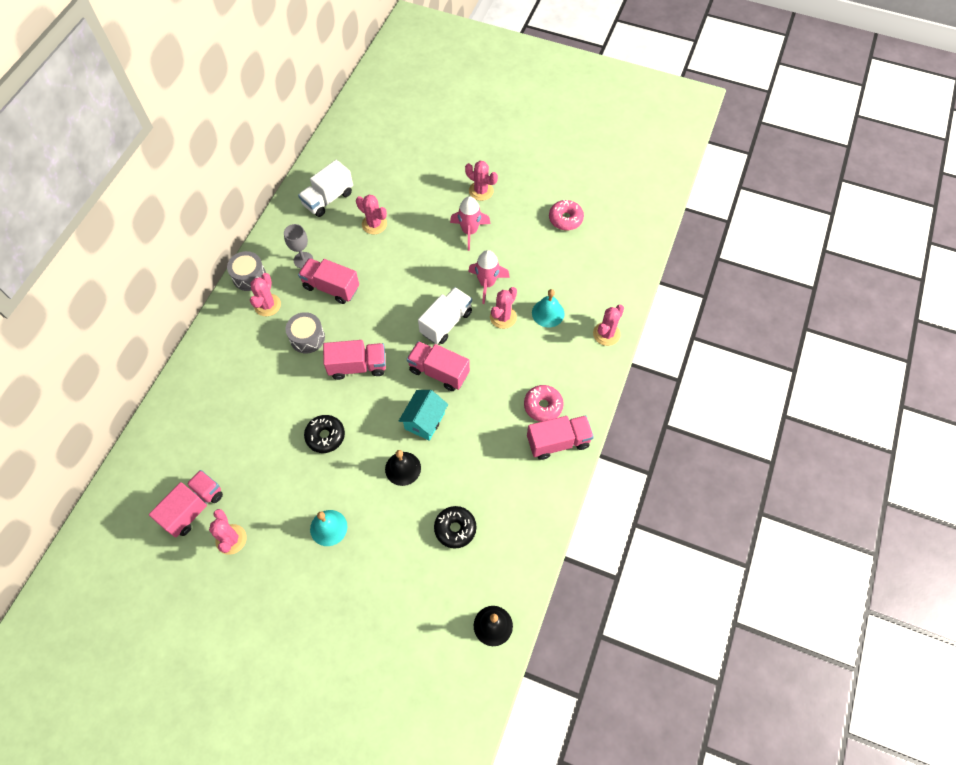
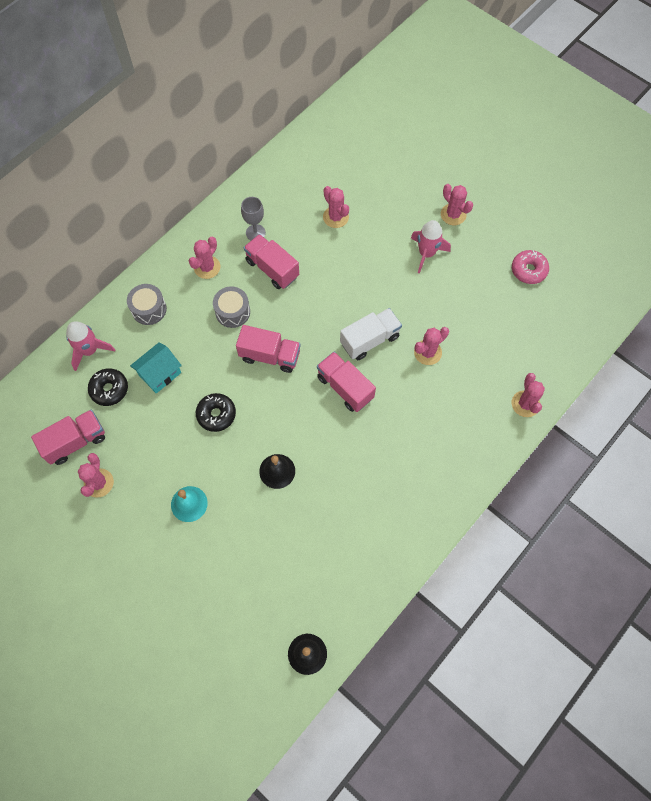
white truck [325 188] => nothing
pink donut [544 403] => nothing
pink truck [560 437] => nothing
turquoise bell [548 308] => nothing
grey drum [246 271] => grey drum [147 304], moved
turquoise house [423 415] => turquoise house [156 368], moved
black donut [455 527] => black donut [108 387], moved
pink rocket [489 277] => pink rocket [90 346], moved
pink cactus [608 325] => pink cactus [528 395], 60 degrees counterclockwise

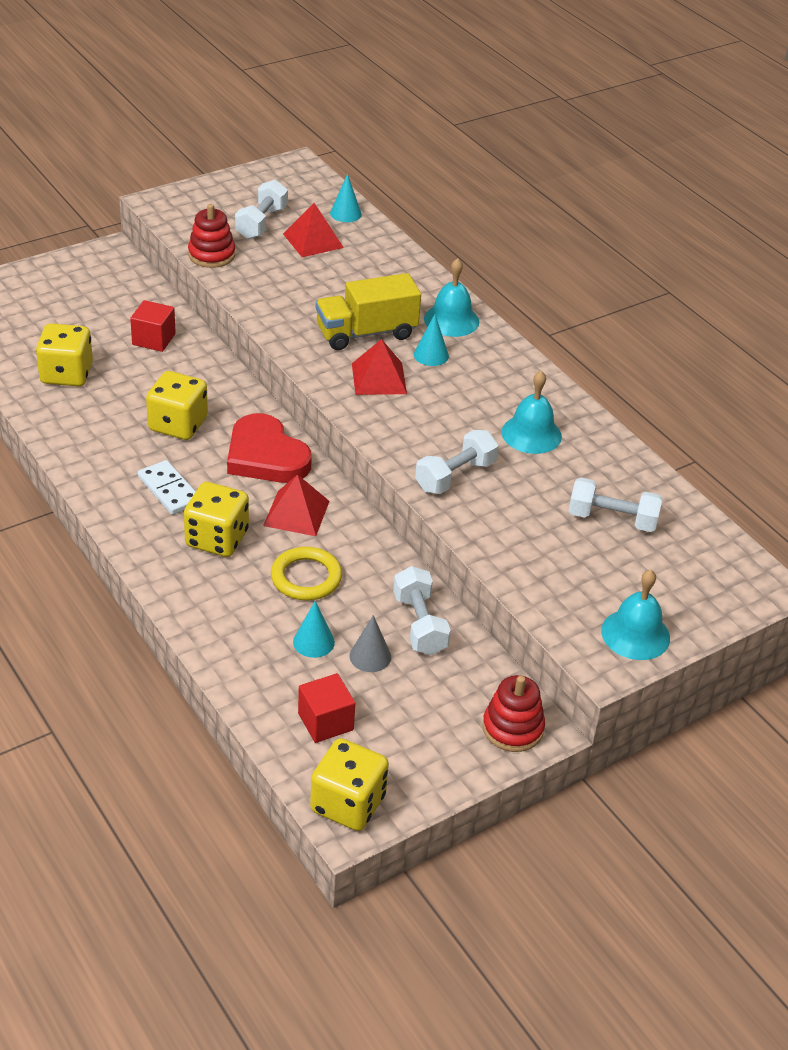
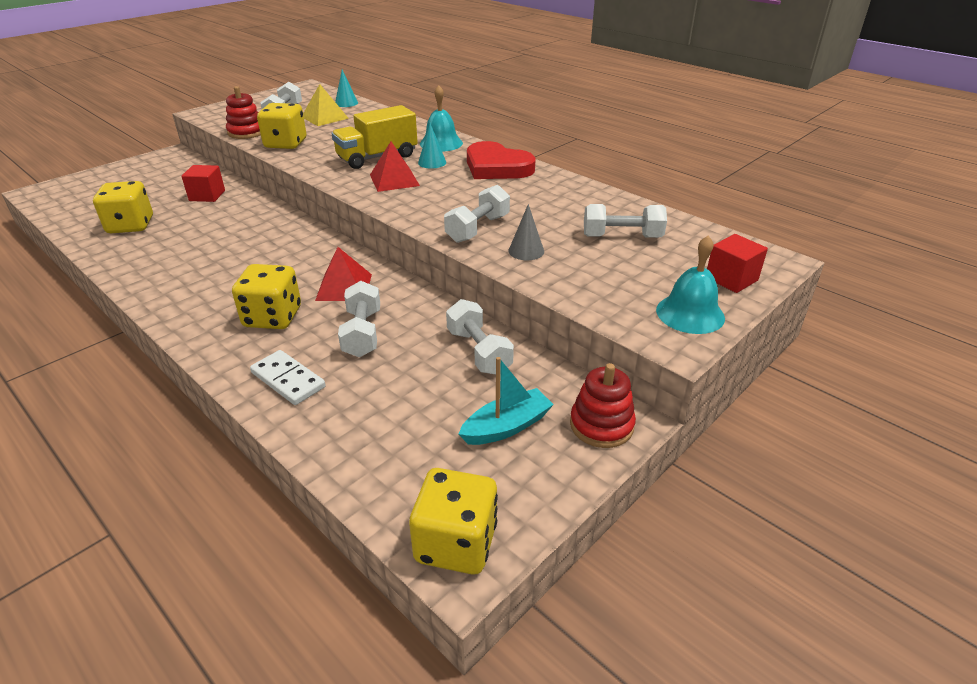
turquoise cone [314 629] => nothing
turquoise bell [532 412] => nothing
nothing => turquoise boat [506 401]
white domino [167 487] => white domino [288 377], moved
yellow dice [177 405] => yellow dice [282 126], moved
red heart [269 448] => red heart [501 160], moved
red cube [326 708] => red cube [737 263], moved
grey cone [370 643] => grey cone [526 232], moved
yellow ring [306 574] => white dumbbell [359 319]
red pyramid [313 230] => yellow pyramid [326 105]

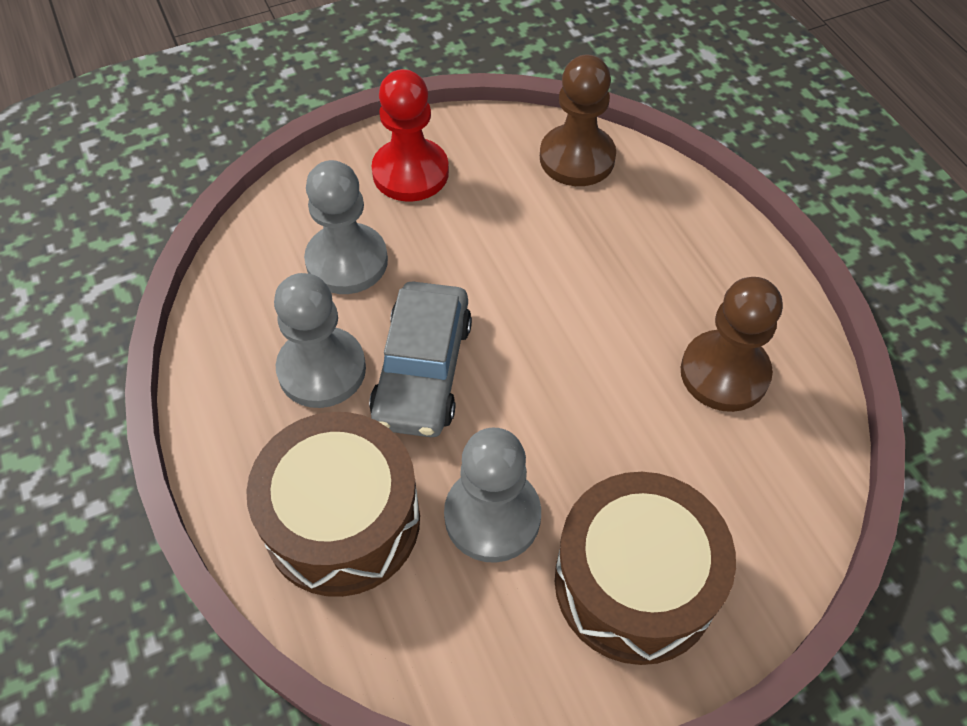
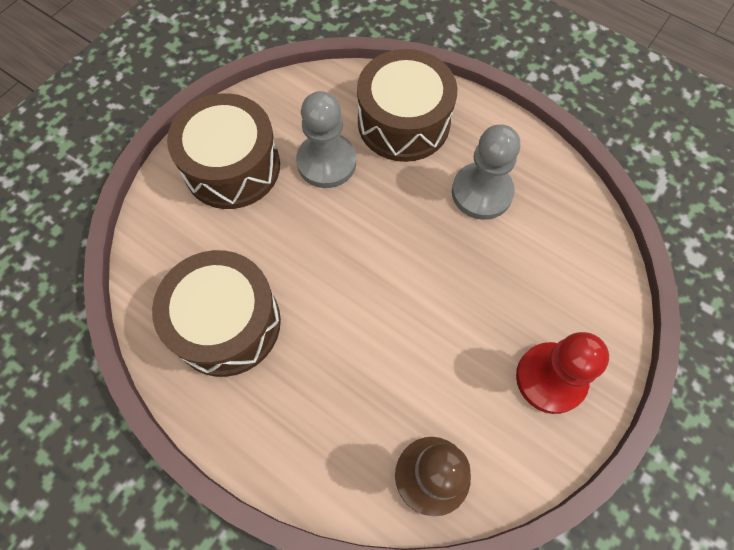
grey pawn [346 227] => nothing
grey car [420 359] => nothing
brown pawn [731 344] => brown drum [216 313]

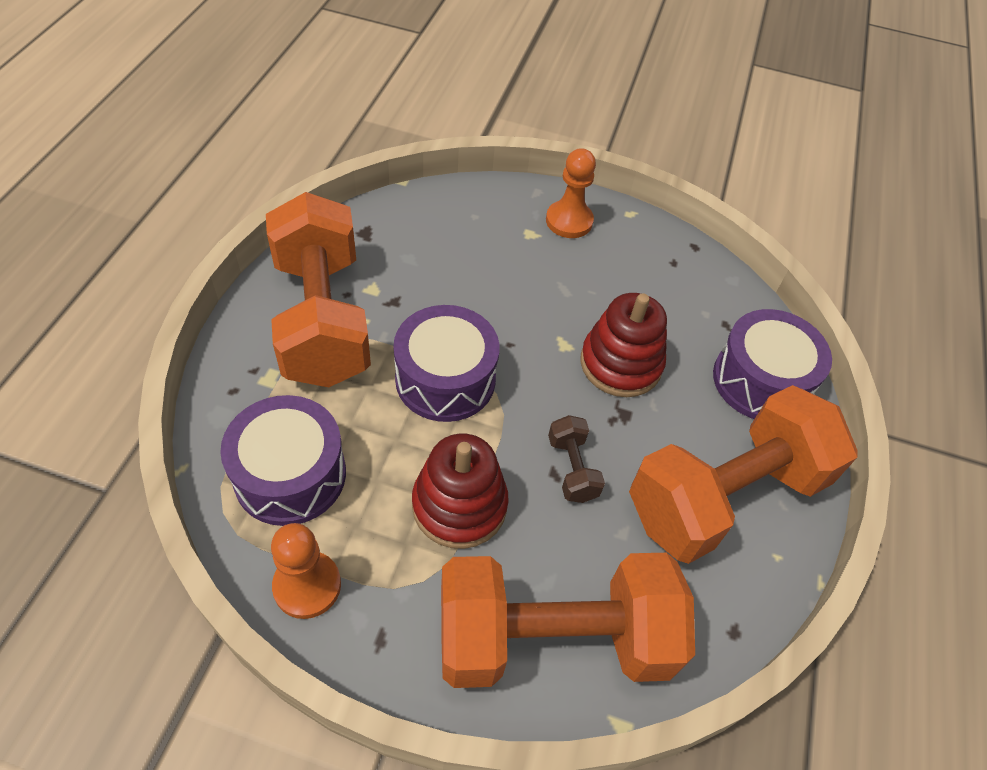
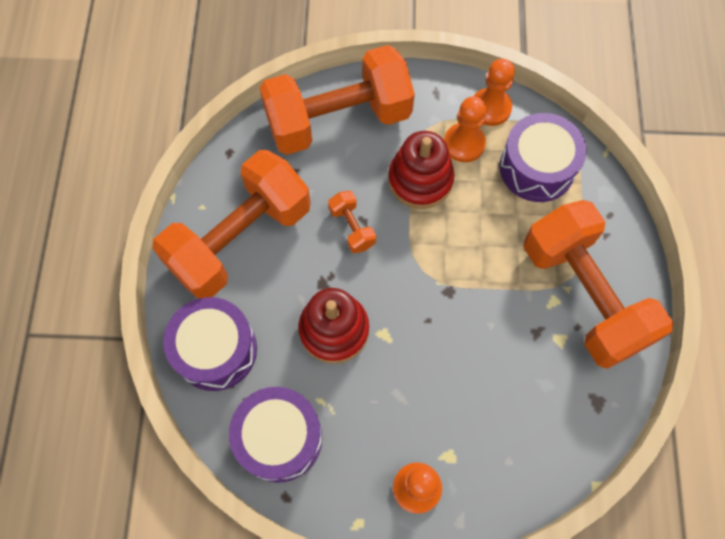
nothing => orange pawn [465 129]
purple drum [446 363] => purple drum [275 435], moved
brown dumbbell [576 459] => orange dumbbell [352 222]

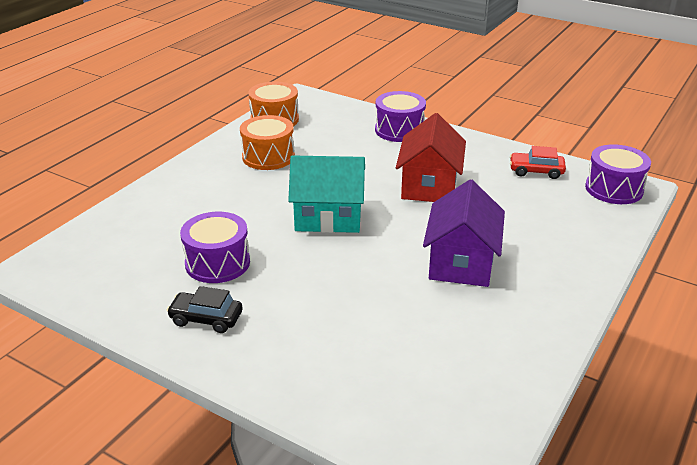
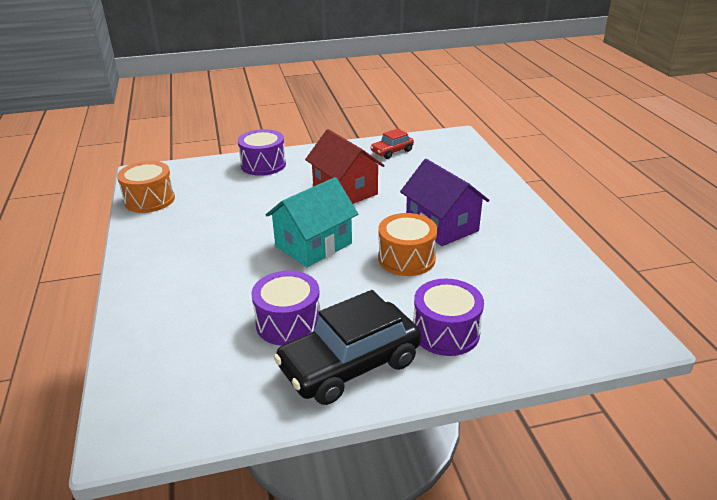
orange drum [267 142] => orange drum [408 244], moved
purple drum [618 174] => purple drum [448 317], moved
black car [204 309] => black car [347 347], x1.98

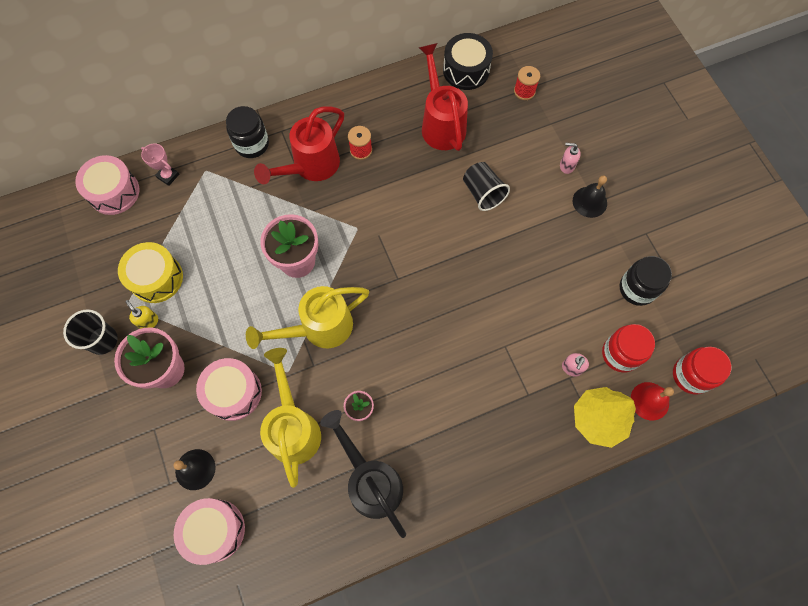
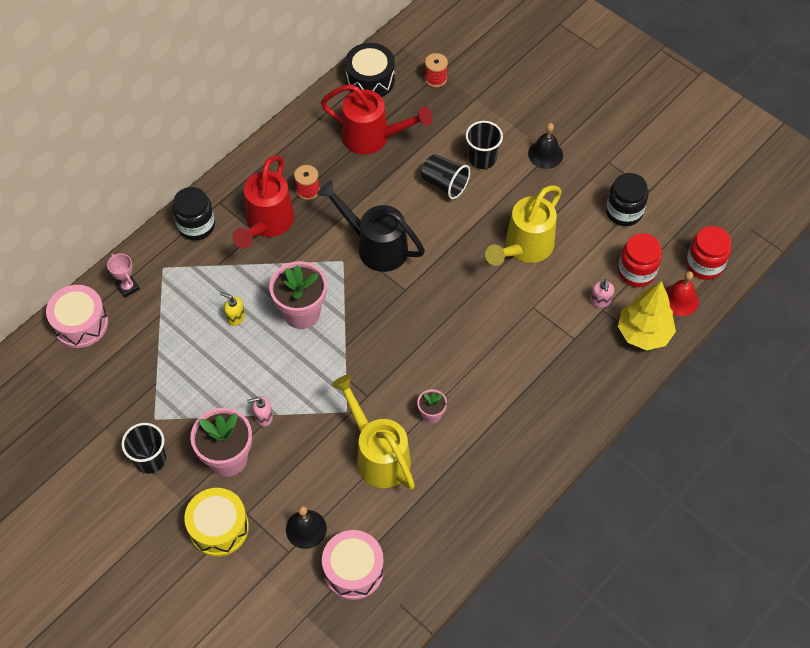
pink drum [229 389] => nothing
nothing => black cup [484 145]
yellow drum [150 272] => yellow drum [216 522], moved
yellow soap dispenser [141 314] => yellow soap dispenser [232 309], moved
yellow watering can [307 317] => yellow watering can [523 225], moved
black watering can [363 474] => black watering can [371 226], moved
pink soap dispenser [570 158] => pink soap dispenser [260 411], moved
pink trophy [160 164] => pink trophy [123 275], 45 degrees clockwise
red watering can [443 97] => red watering can [377 119], 150 degrees clockwise

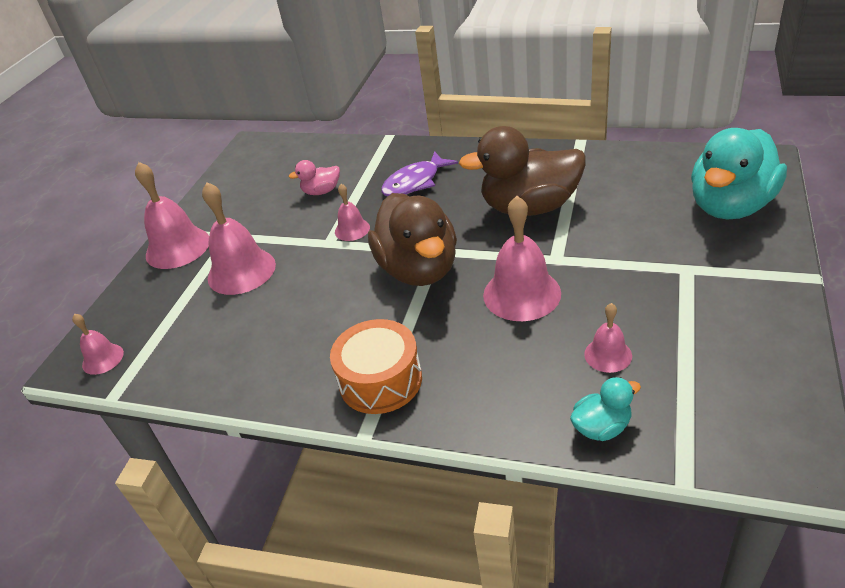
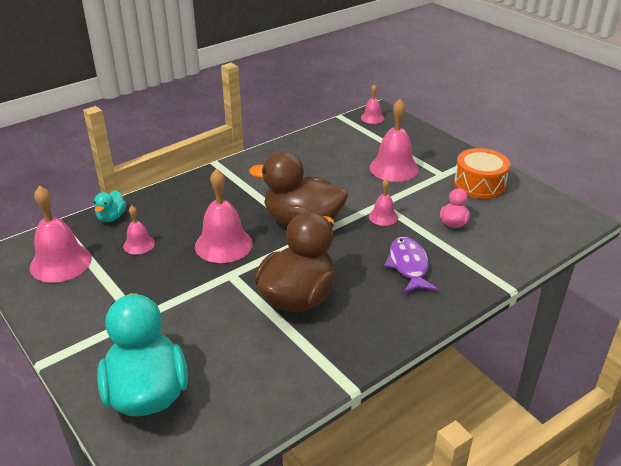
pink bell [172 215] => pink bell [61 234], moved
orange drum [376 366] => orange drum [482 173], moved

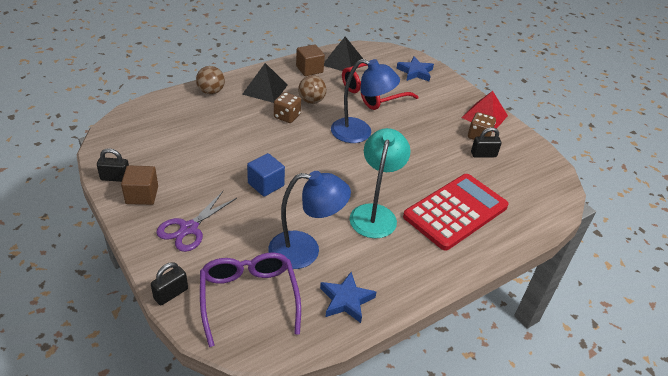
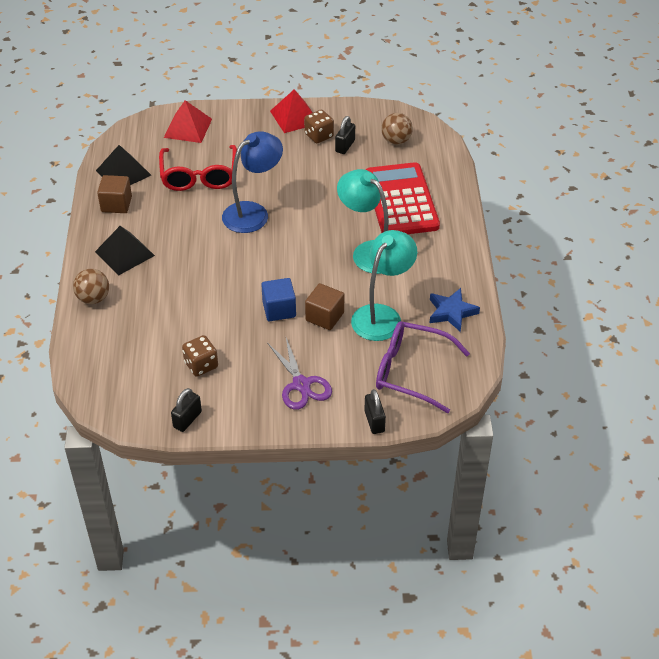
brown cube [139 185] => brown cube [324 306], moved
brown dice [287 107] => brown dice [200 356], moved
brown ball [312 89] => brown ball [397 129], moved
blue star [415 69] => red pyramid [188 121]
blue lamp [309 220] => turquoise lamp [384 285]

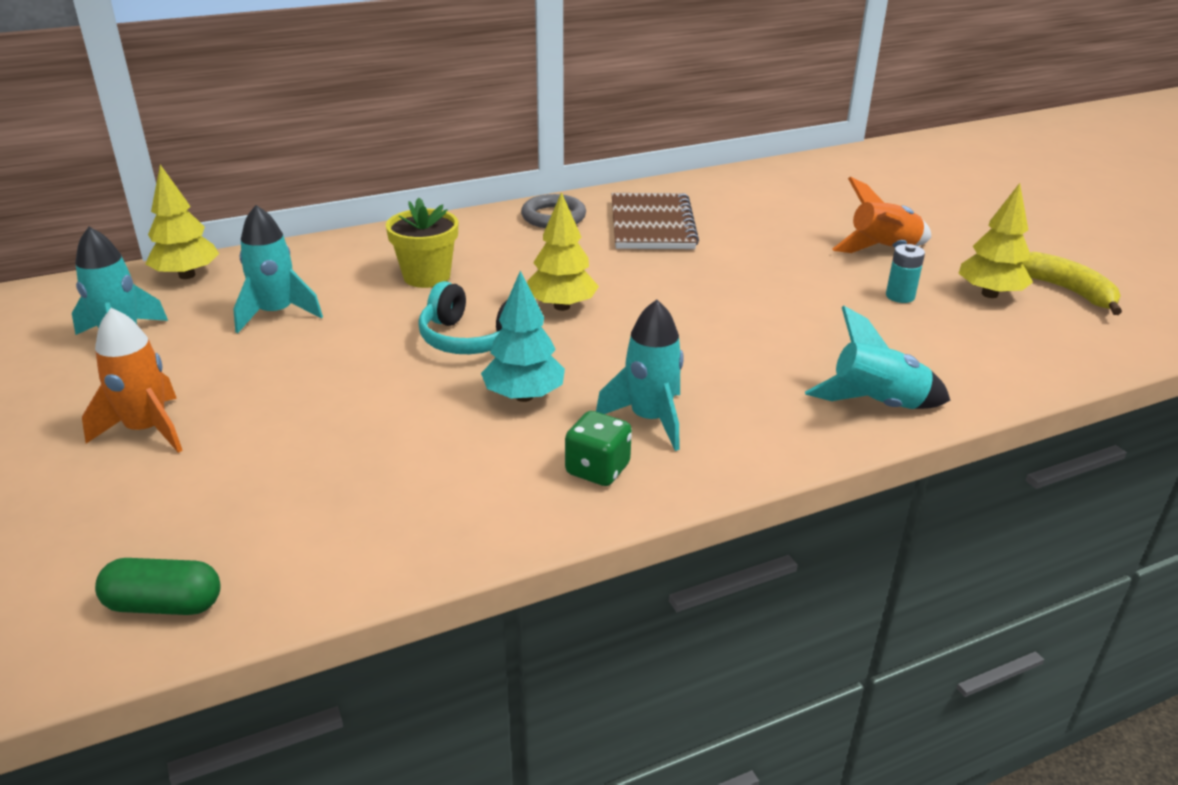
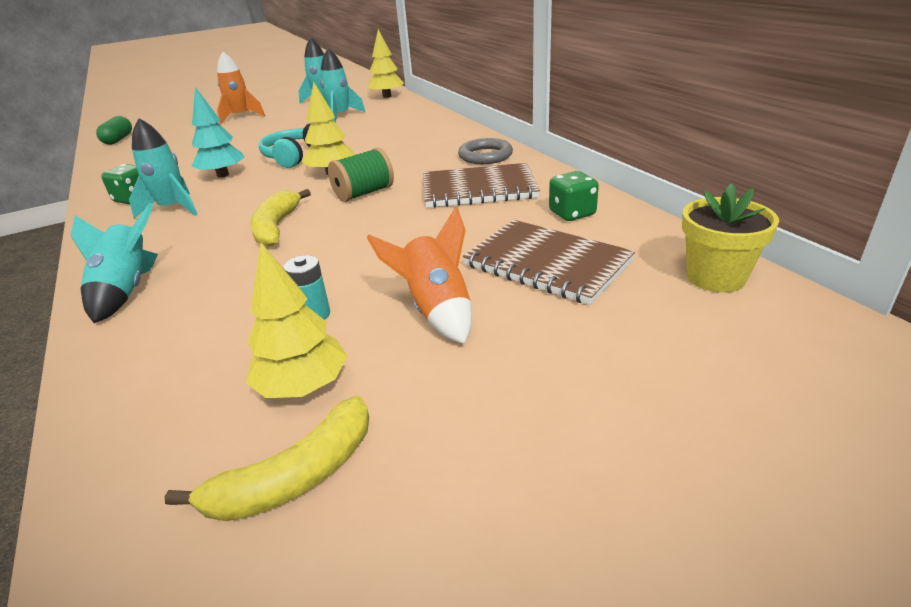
nothing => yellow banana [280 218]
nothing => green spool [361 175]
nothing => brown notebook [549 262]
nothing => green dice [574 196]
yellow flower pot [422 243] => yellow flower pot [730 238], moved

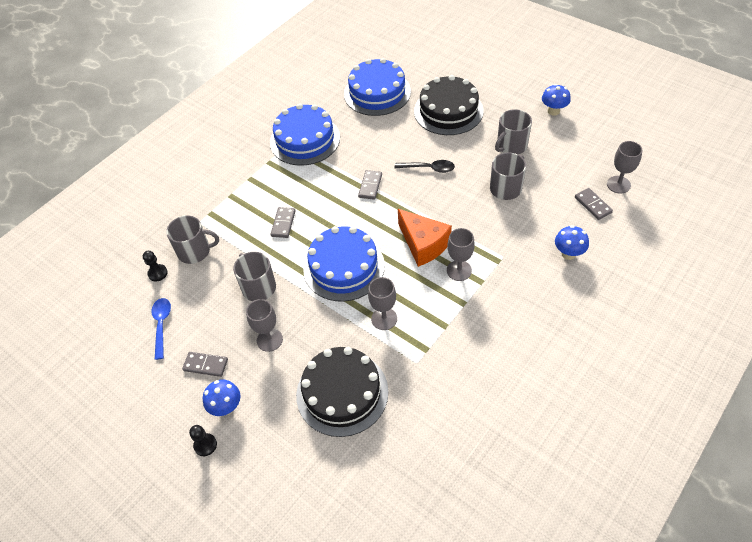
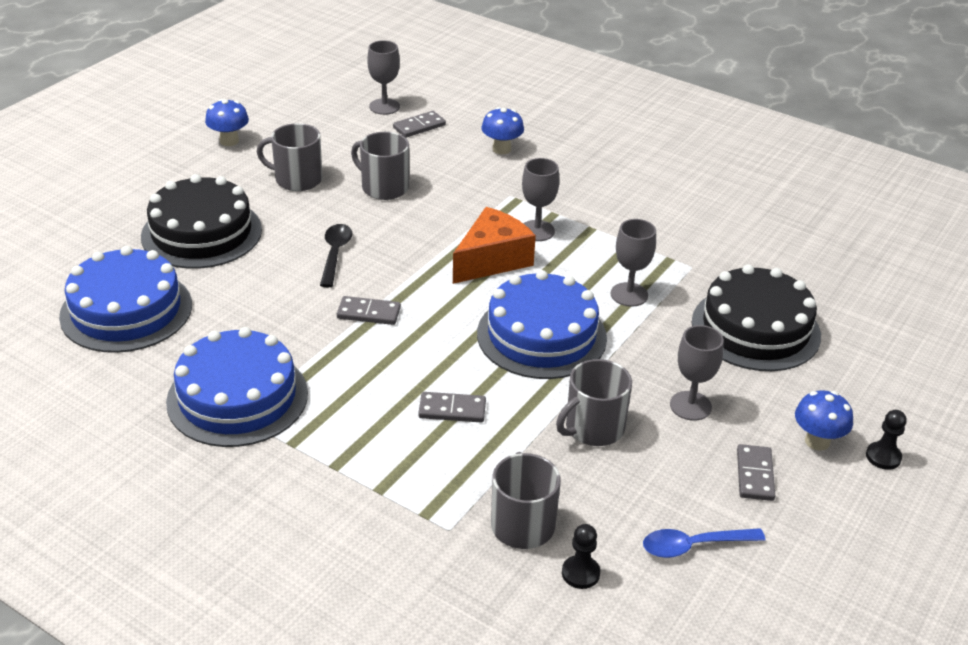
grey mug [513 131] => grey mug [289 157], 150 degrees clockwise

